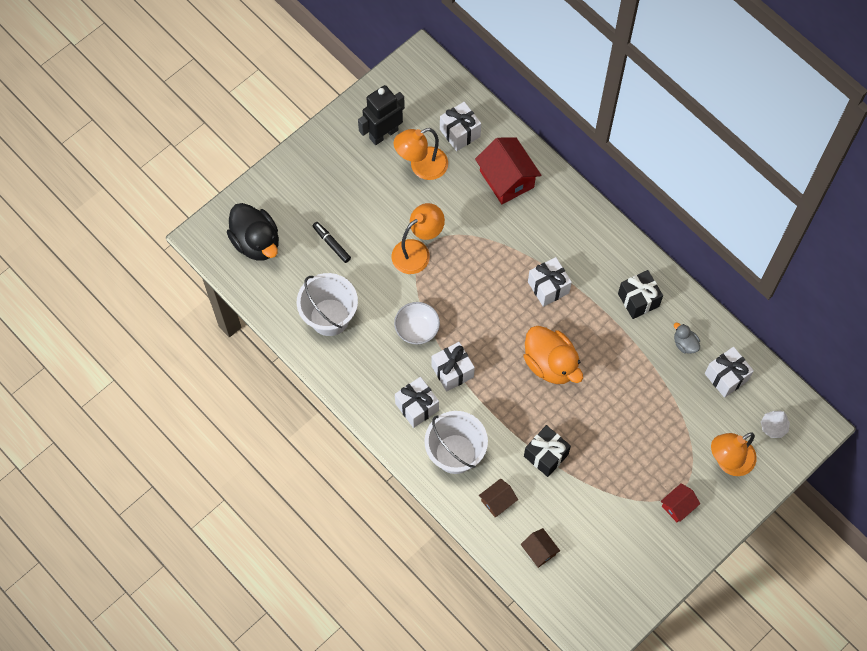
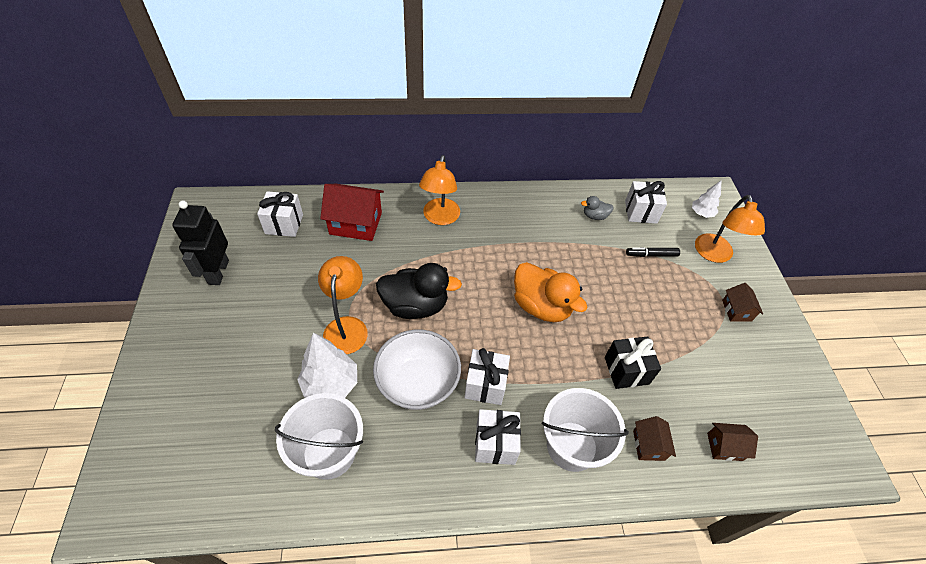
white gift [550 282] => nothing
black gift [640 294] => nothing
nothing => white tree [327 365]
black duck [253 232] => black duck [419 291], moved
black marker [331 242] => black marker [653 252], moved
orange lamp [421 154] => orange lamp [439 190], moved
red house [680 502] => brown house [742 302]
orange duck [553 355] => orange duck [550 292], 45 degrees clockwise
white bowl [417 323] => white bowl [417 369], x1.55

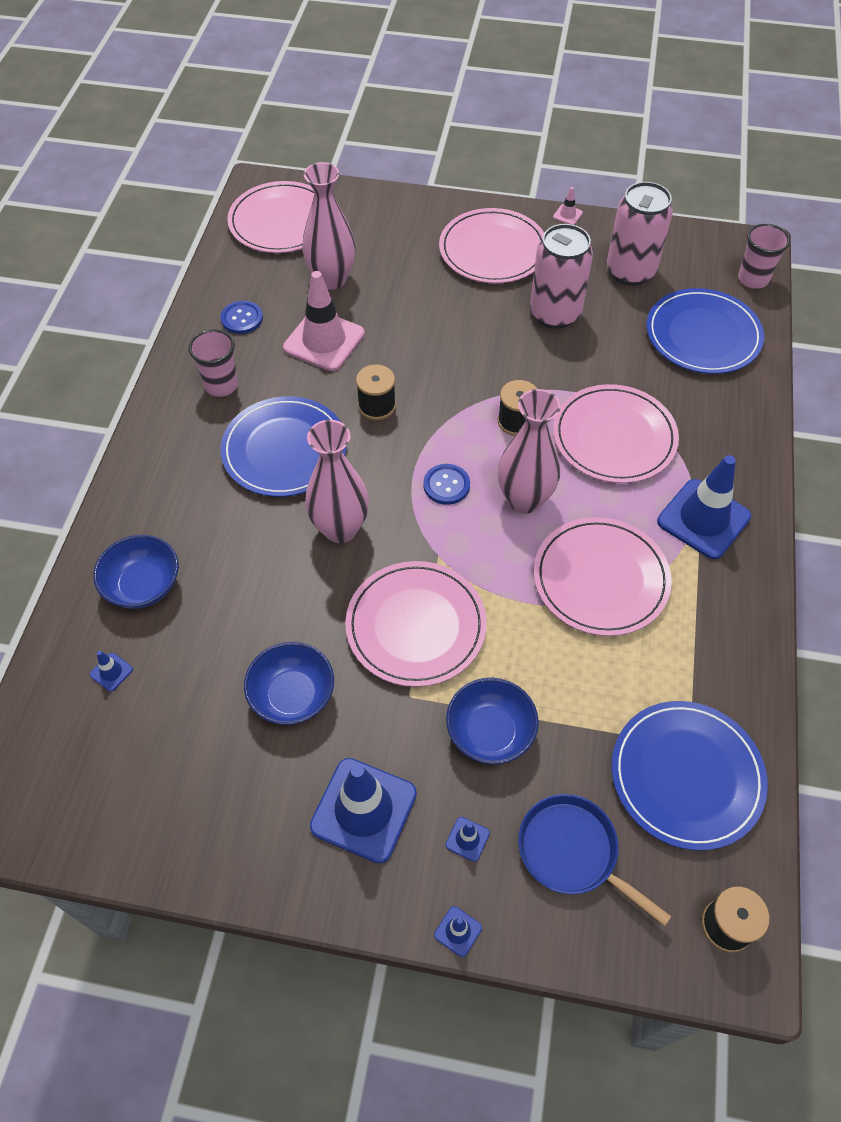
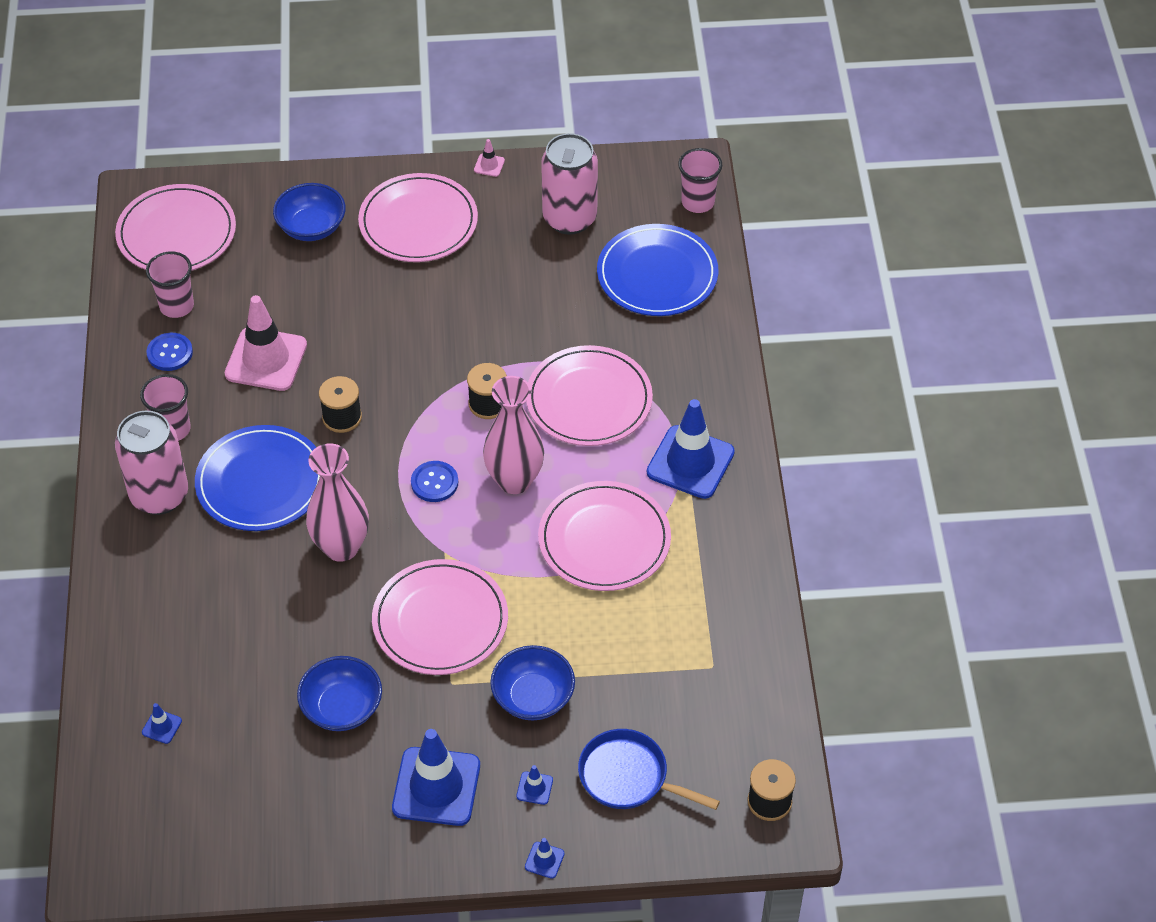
pink vase [329 226] => nothing
blue plate [690 775] => nothing
nothing => pink cup [170 284]
blue bowl [136 572] => blue bowl [309 212], moved
pink can [561 276] => pink can [151 463], moved

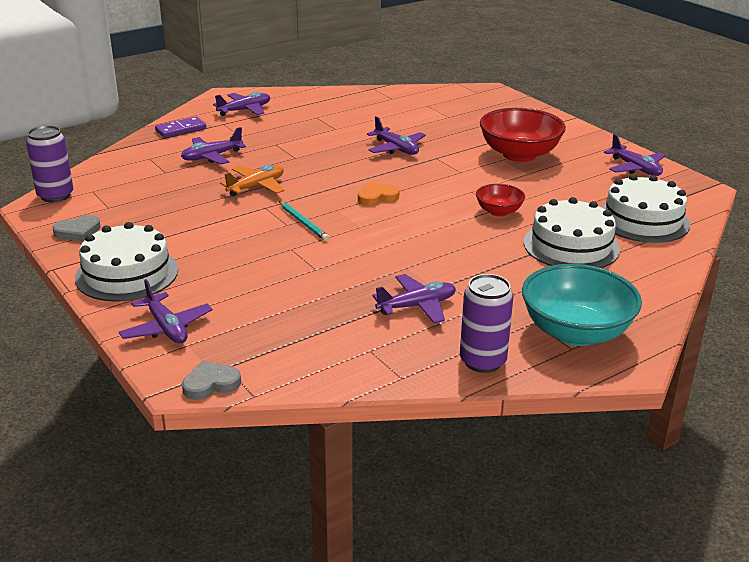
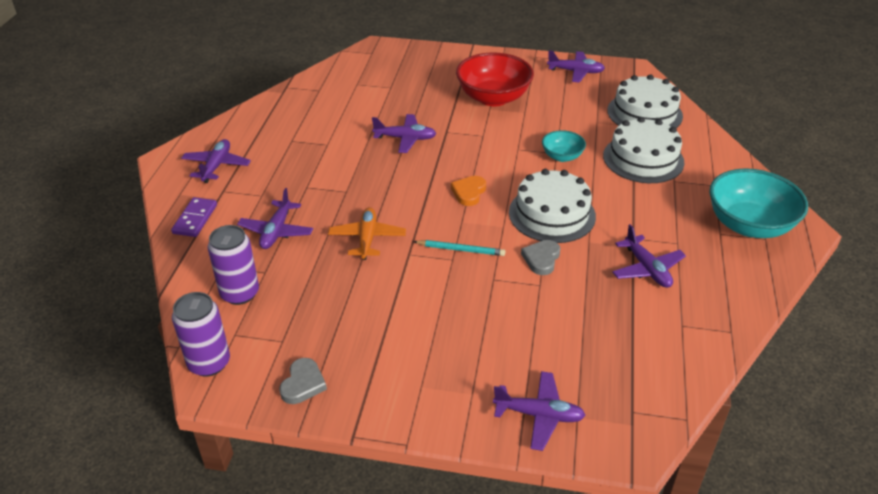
white cake [126 262] => white cake [552 206], moved
grey heart [211 380] => grey heart [540 257], moved
purple can [486 323] => purple can [233 265], moved
red bowl [500 200] => turquoise bowl [564 146]
purple plane [414 298] => purple plane [649 256], 135 degrees clockwise

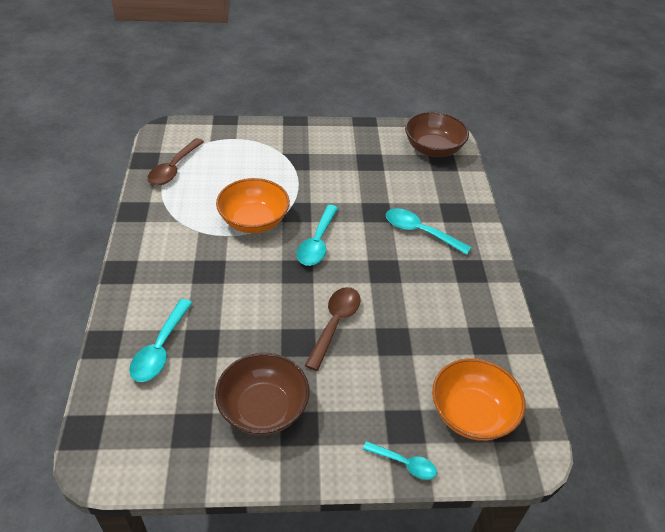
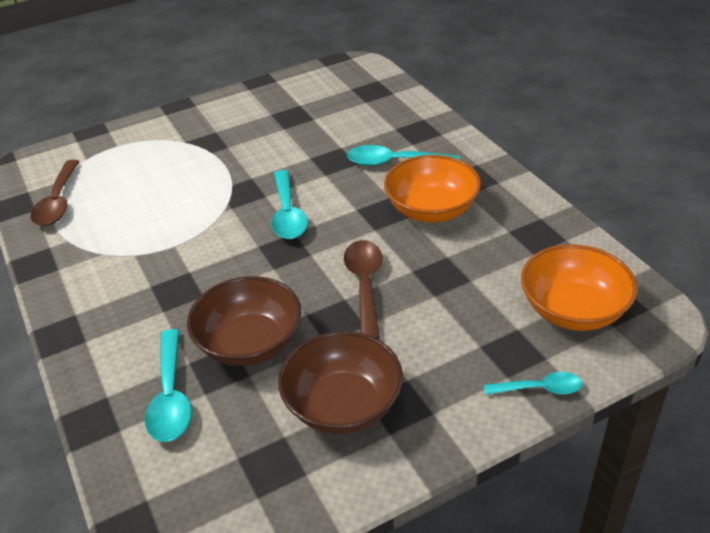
orange bowl [253 205] => orange bowl [432 189], moved
brown bowl [437 134] => brown bowl [244 321], moved

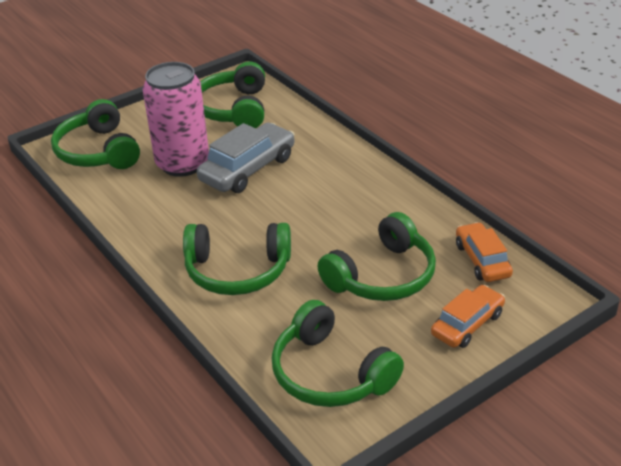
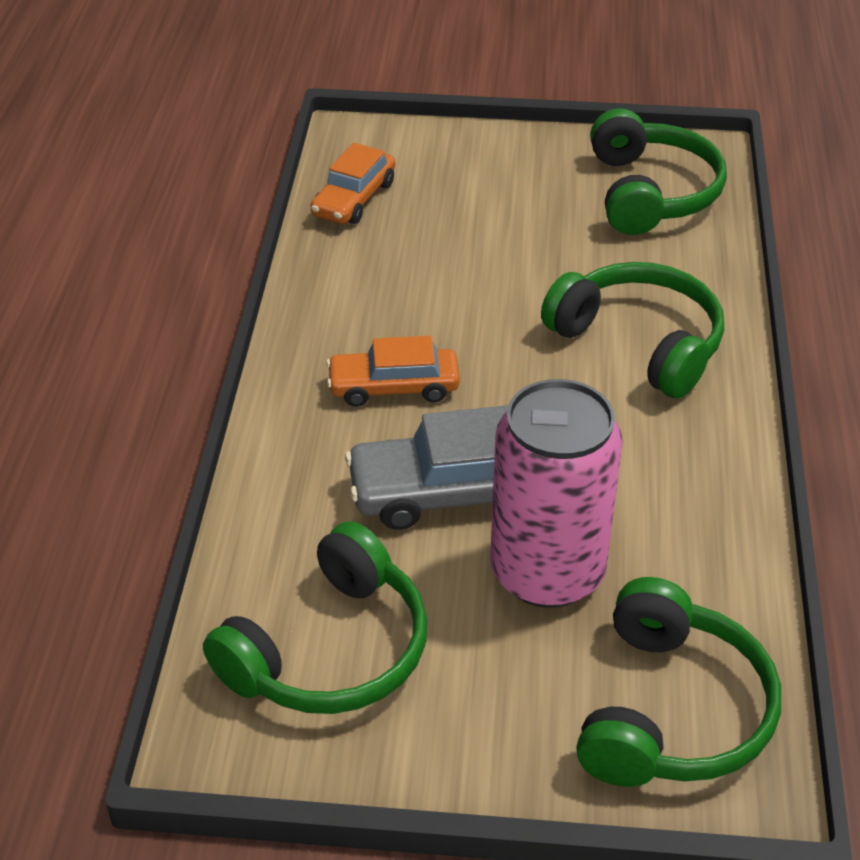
green headphones [376 256] => nothing
orange car [468 316] => orange car [393 371], moved

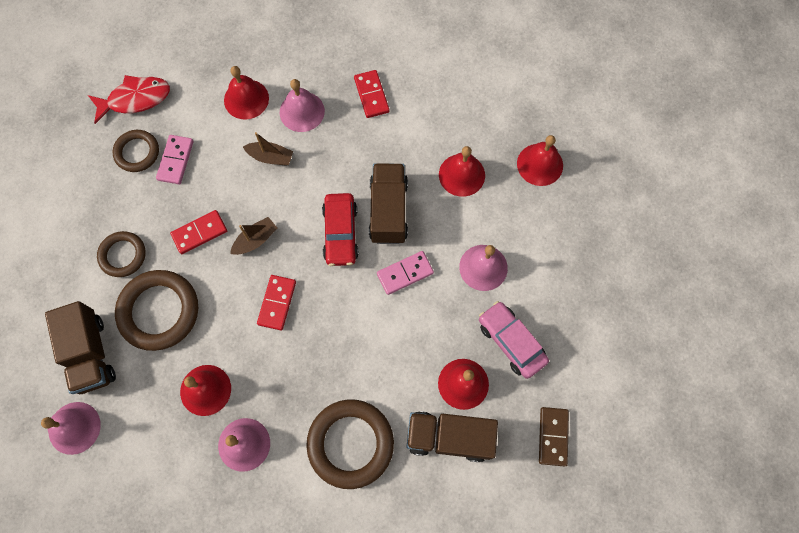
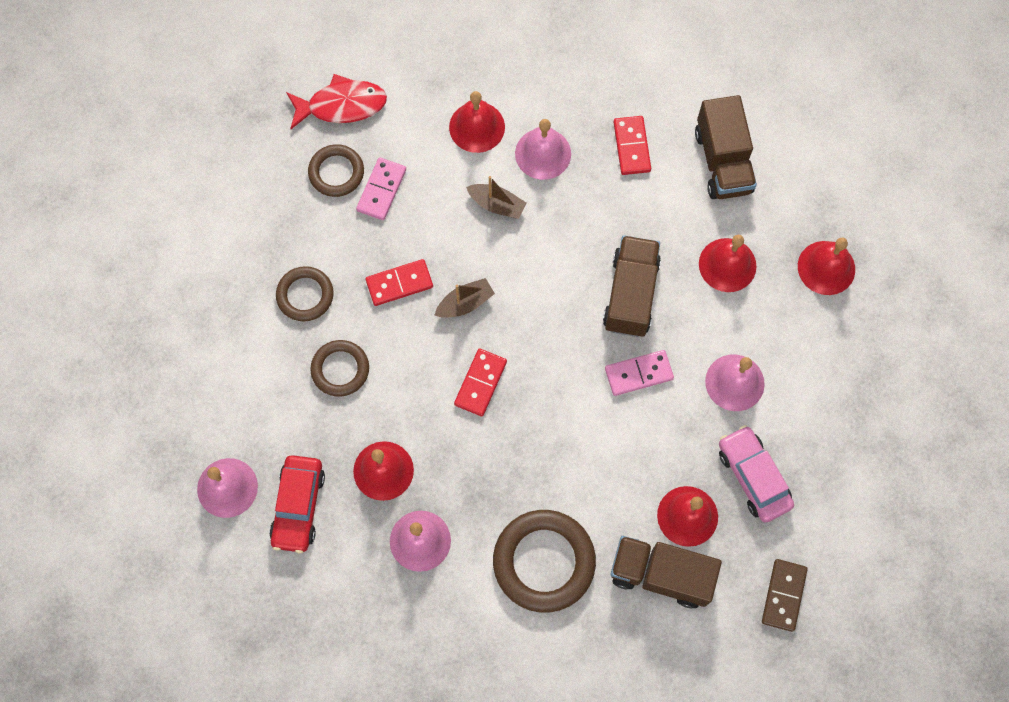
brown truck [80 347] => brown truck [726 147], moved
red car [340 229] => red car [297 504], moved
brown ring [156 310] => brown ring [339 368], x0.60

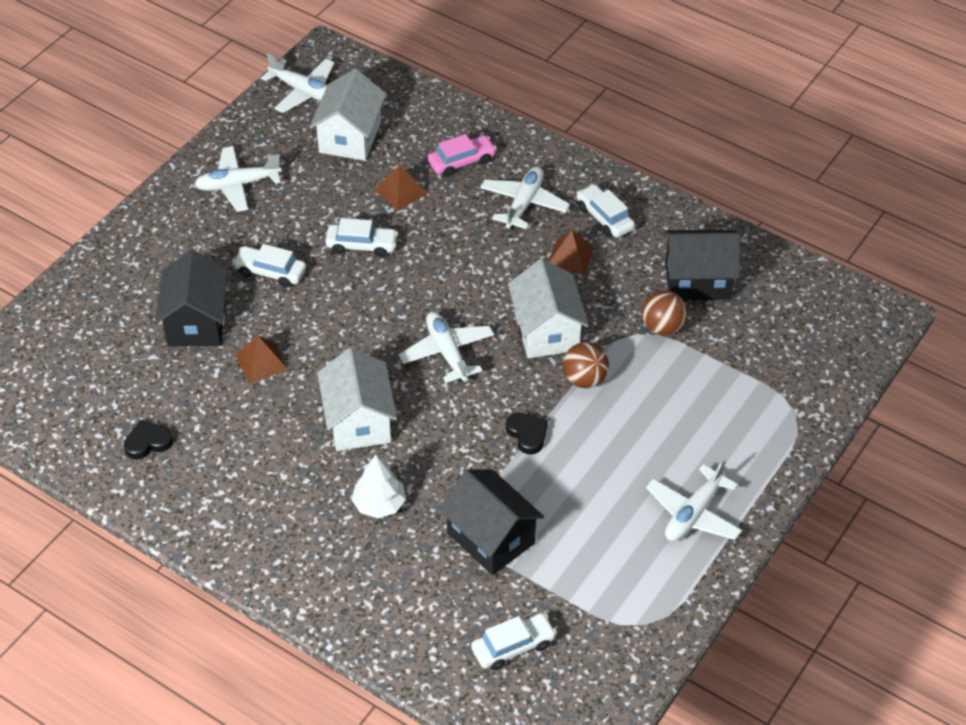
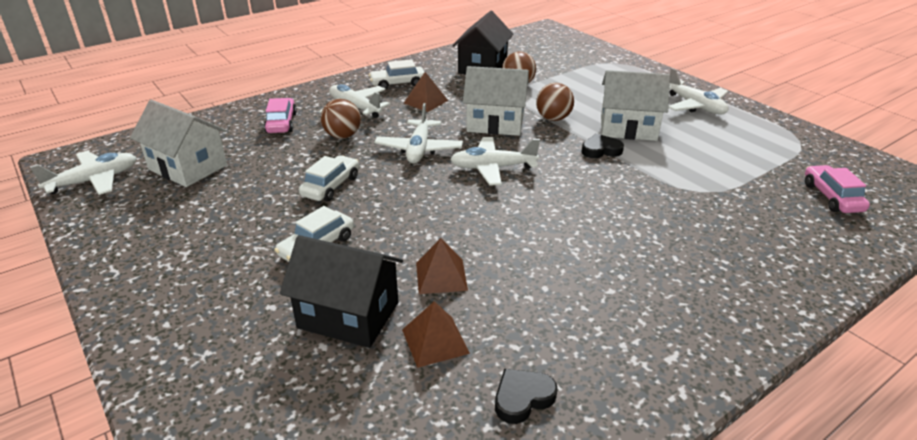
white tree [378 486] => nothing
black house [491 522] => nothing
nothing => brown ball [341 119]
white plane [238 179] => white plane [418 133], moved
white house [357 399] => white house [635 105], moved
brown pyramid [401 187] => brown pyramid [436 334], moved
white car [514 641] => pink car [837 189]
black heart [148 439] => black heart [526 396], 60 degrees clockwise

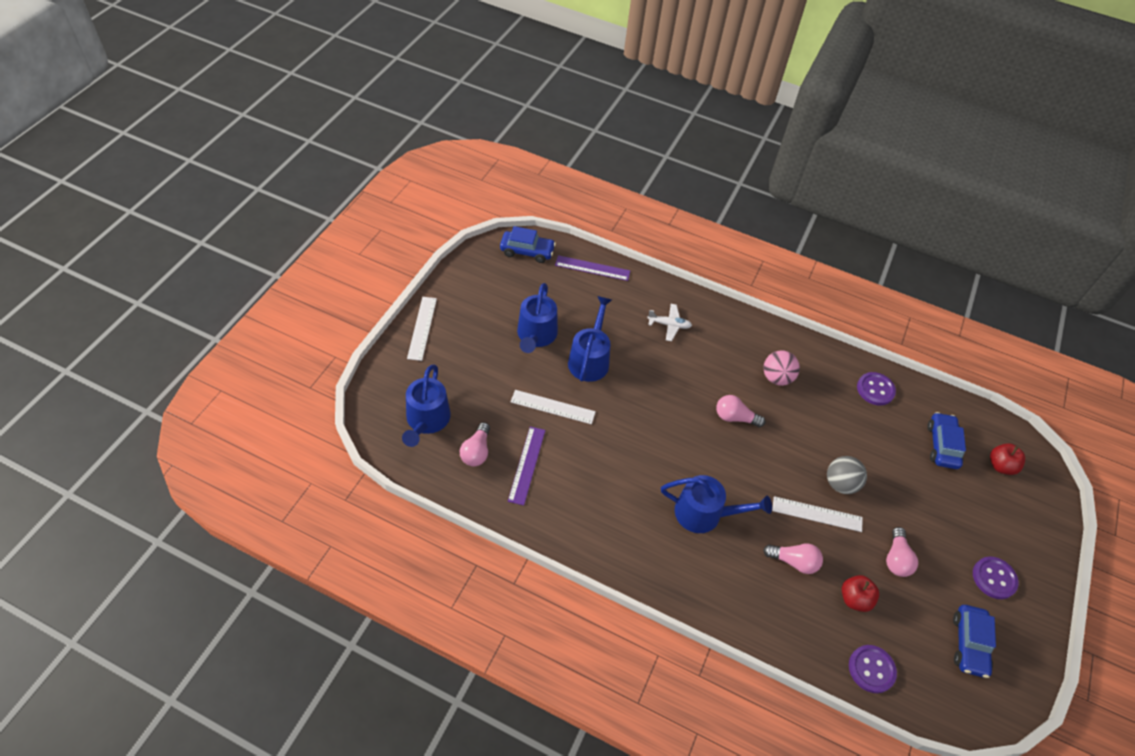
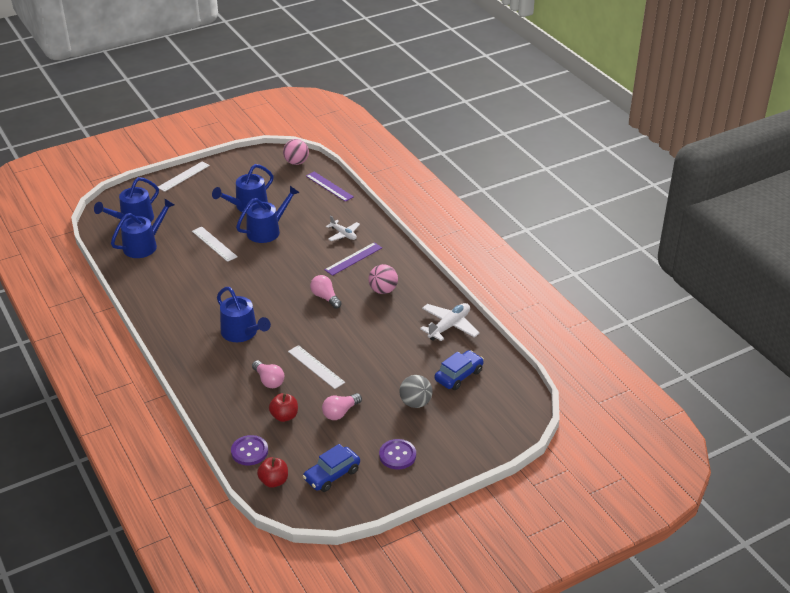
purple ruler [526 466] => purple ruler [353 259], moved
grey ball [847 475] => grey ball [416 391], moved
red apple [1007 459] => red apple [272 472], moved
pink light bulb [475 444] => blue watering can [142 228]
blue car [528 244] => pink ball [296 152]
purple button [876 389] => white plane [450 322]

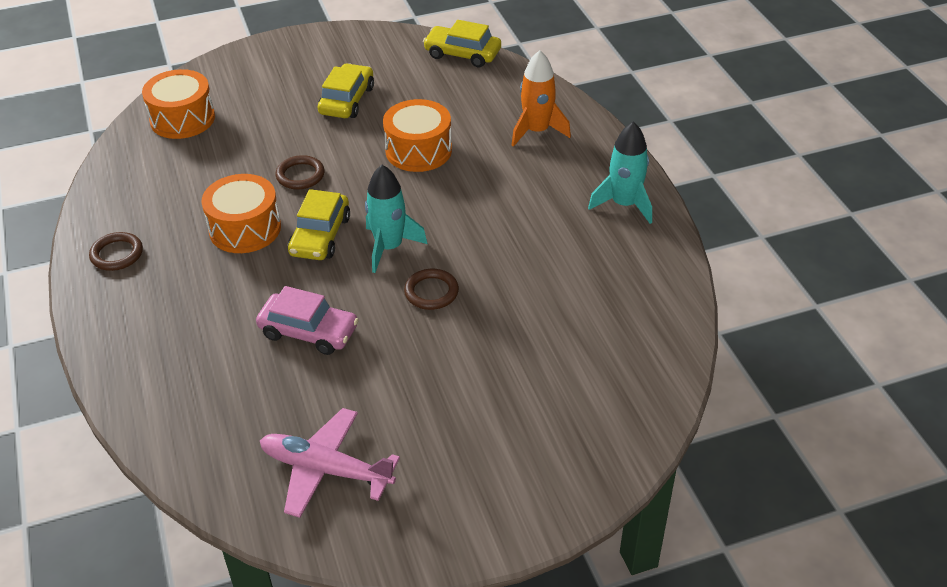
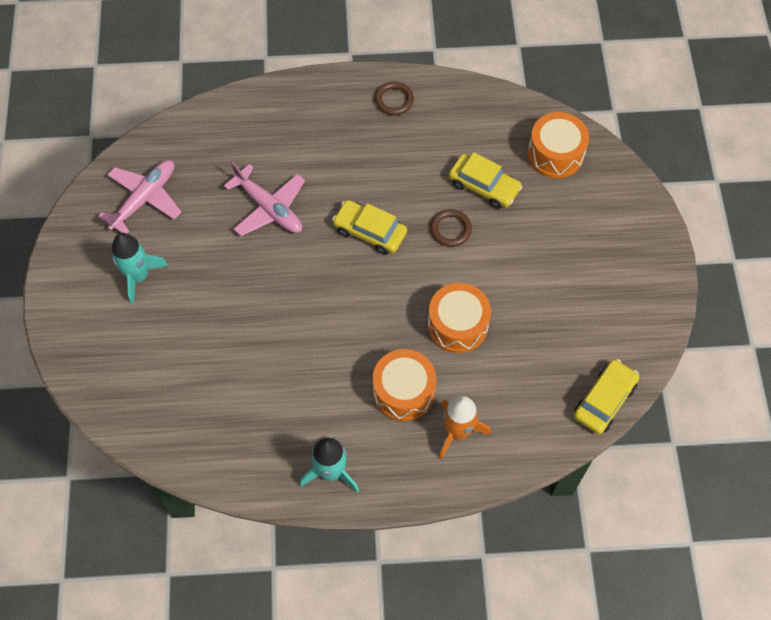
brown ring [431 289] => nothing
orange drum [241 213] => orange drum [404 385], moved
yellow car [346 90] => yellow car [485 180], moved
turquoise rocket [396 219] => turquoise rocket [140 268], moved
pink car [307 320] => pink plane [264 199]

